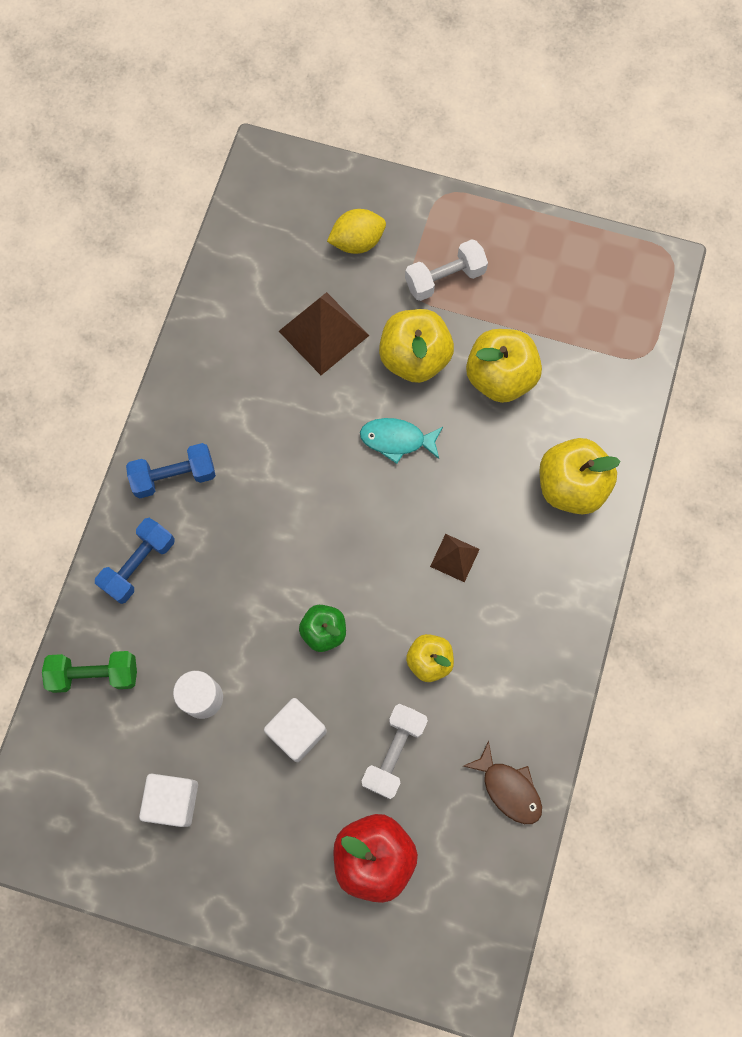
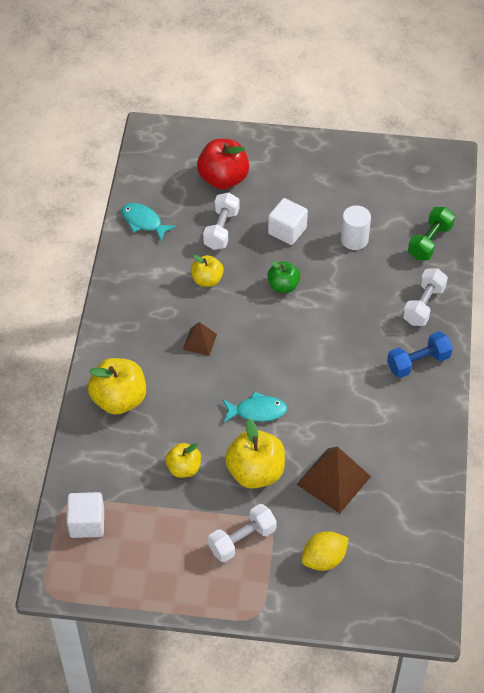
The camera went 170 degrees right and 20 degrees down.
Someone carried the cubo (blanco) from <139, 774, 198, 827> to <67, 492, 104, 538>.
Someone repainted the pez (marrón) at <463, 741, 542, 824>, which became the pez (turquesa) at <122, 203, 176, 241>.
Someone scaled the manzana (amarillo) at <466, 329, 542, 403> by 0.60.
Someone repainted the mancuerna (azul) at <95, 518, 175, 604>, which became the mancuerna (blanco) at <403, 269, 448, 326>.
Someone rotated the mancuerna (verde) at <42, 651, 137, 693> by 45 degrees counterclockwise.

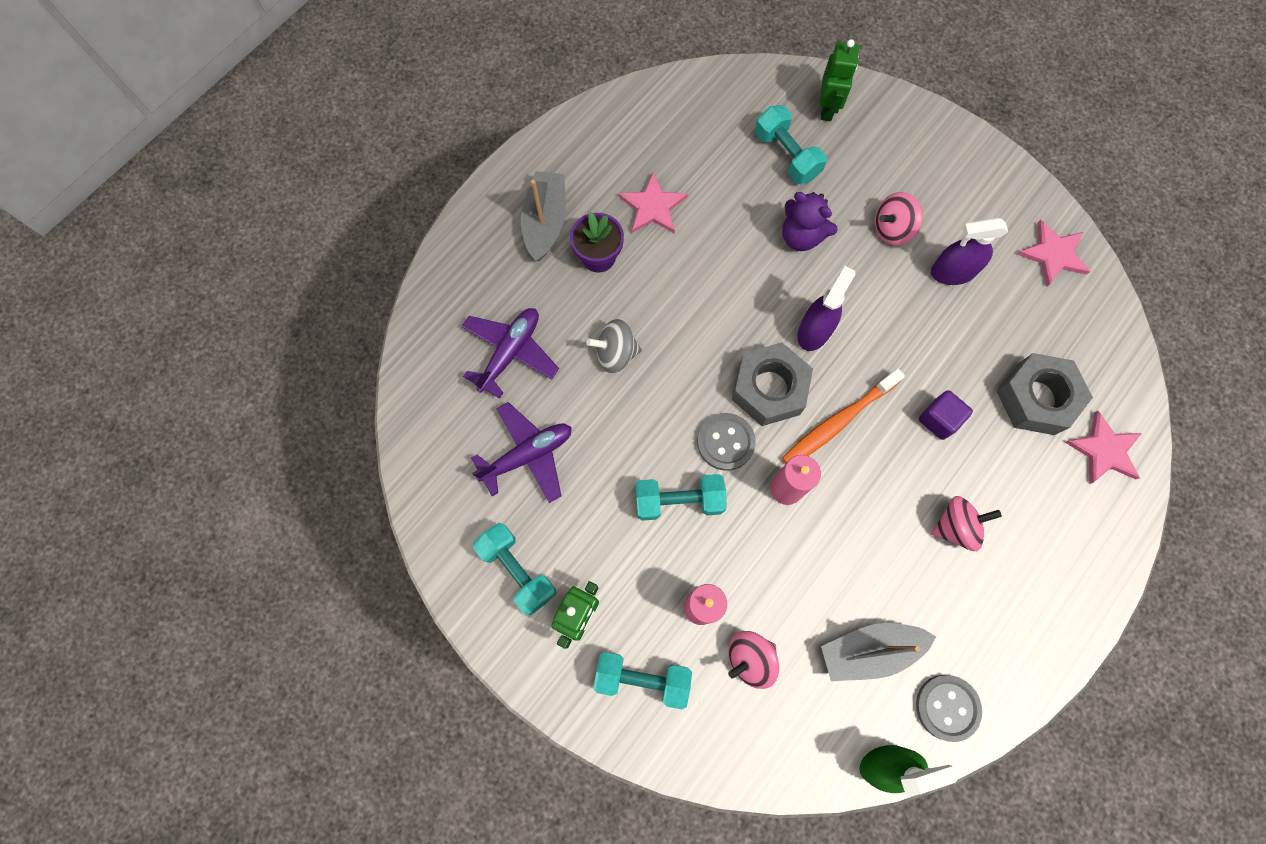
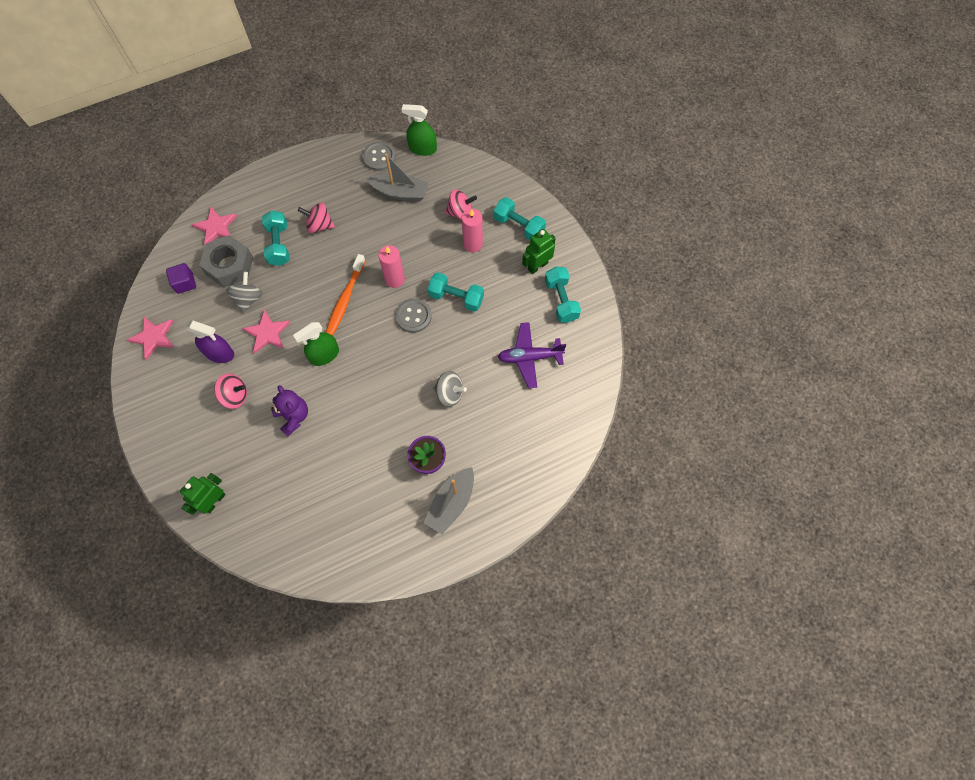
The camera went 155 degrees left and 5 degrees down.
Someone carried the cubo (morado) from <919, 390, 973, 440> to <166, 263, 196, 294>.
Someone put down the peonza (gris) at <226, 272, 262, 313>.
Someone carried the estrella (rosa) from <618, 172, 688, 234> to <242, 310, 290, 354>.
Someone carried the mancuerna (turquesa) from <755, 105, 827, 184> to <262, 211, 289, 266>.
Someone repainted the pulverizador (morado) at <797, 266, 856, 351>, which became the pulverizador (verde) at <293, 322, 339, 366>.
Someone rotated the cepillo de dientes (naranja) at <782, 369, 905, 463> by 120 degrees clockwise.
Someone took away the avión (morado) at <462, 308, 559, 399>.
Someone took away the tuerca (gris) at <732, 342, 813, 426>.

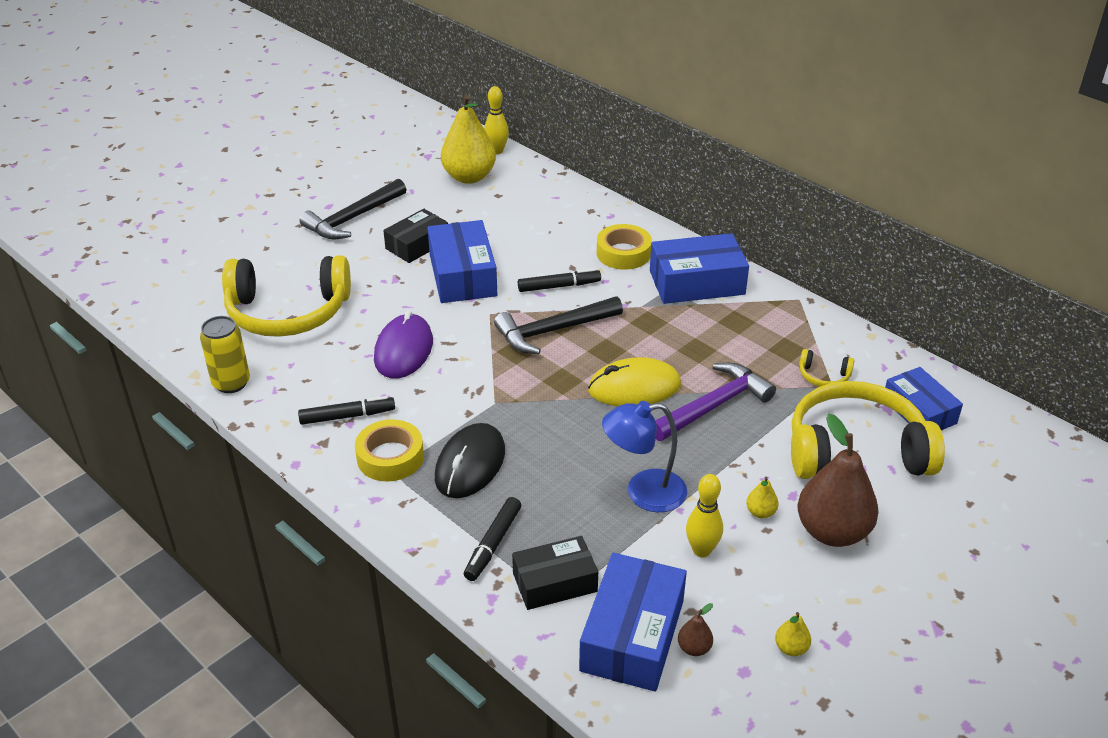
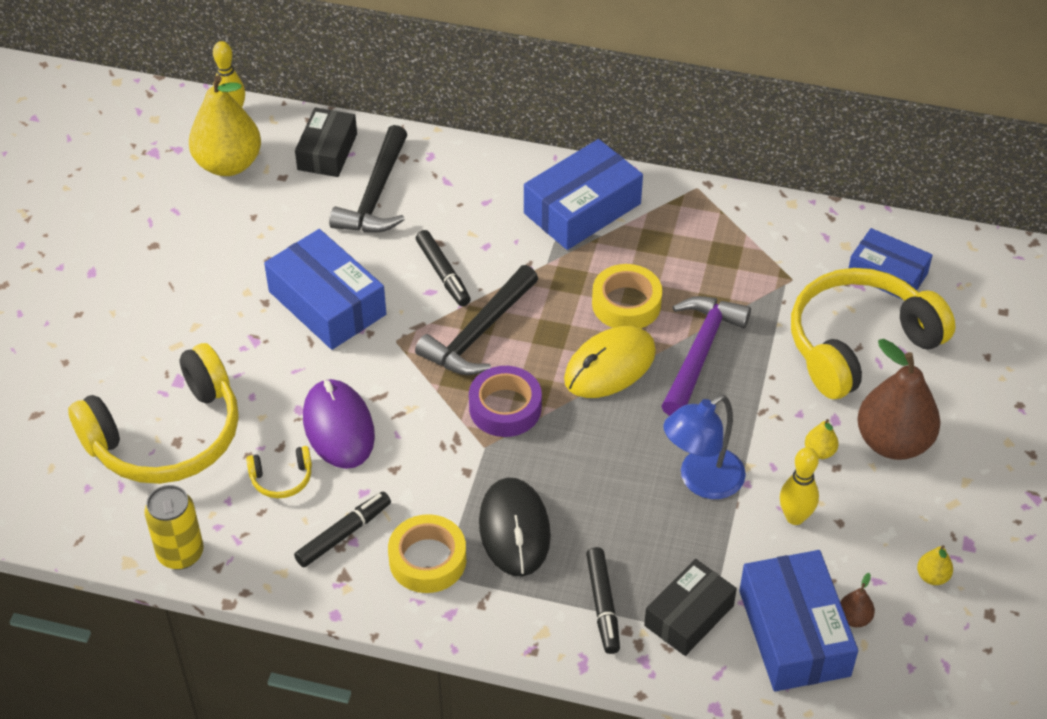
The camera went 30 degrees left and 10 degrees up.
Someone carried the auriculares (amarillo) from <799, 349, 854, 387> to <246, 446, 312, 498>.
Someone carried the caja (negro) from <383, 209, 448, 263> to <295, 107, 357, 177>.
Someone carried the martillo (negro) from <300, 179, 407, 239> to <329, 125, 407, 233>.
Someone rotated the rotulador (negro) at <518, 268, 601, 292> by 105 degrees clockwise.
Someone put down the cinta adhesiva (morado) at <469, 366, 542, 437>.
Someone carried the cinta adhesiva (amarillo) from <597, 224, 652, 270> to <592, 264, 662, 328>.

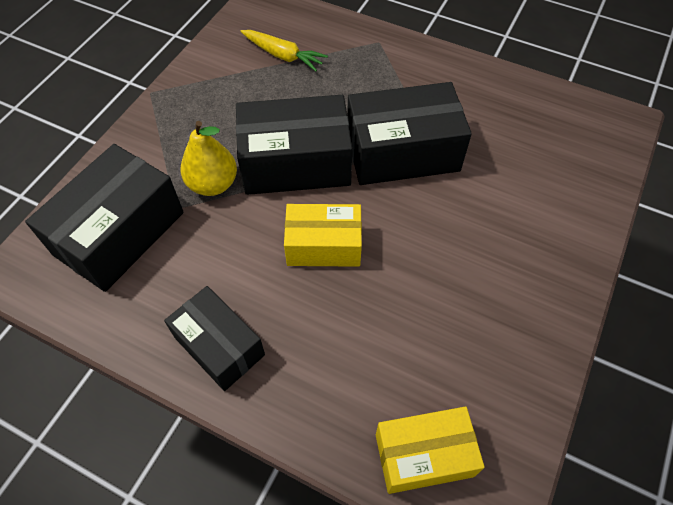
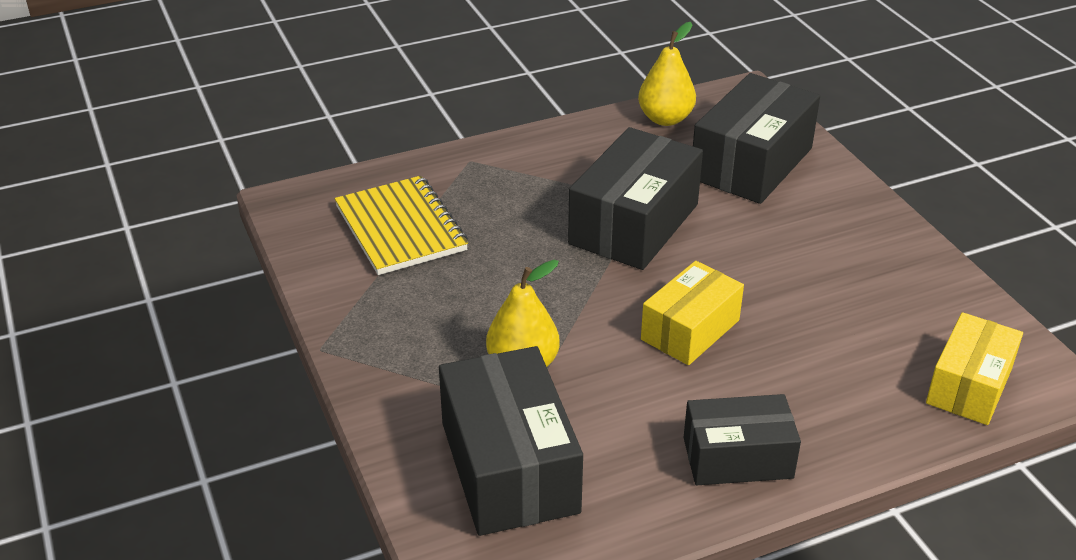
The camera went 50 degrees left and 20 degrees down.
Someone swapped the zanahoria (amarillo) at <241, 30, 328, 71> for the cuaderno (amarillo) at <334, 176, 468, 275>.
Someone put down the pera (amarillo) at <638, 22, 696, 126>.
Someone carried the caja (negro) from <236, 95, 352, 195> to <693, 73, 820, 204>.

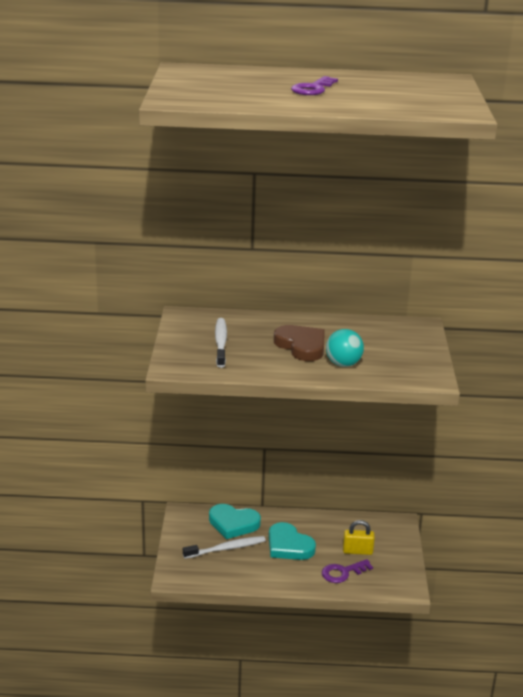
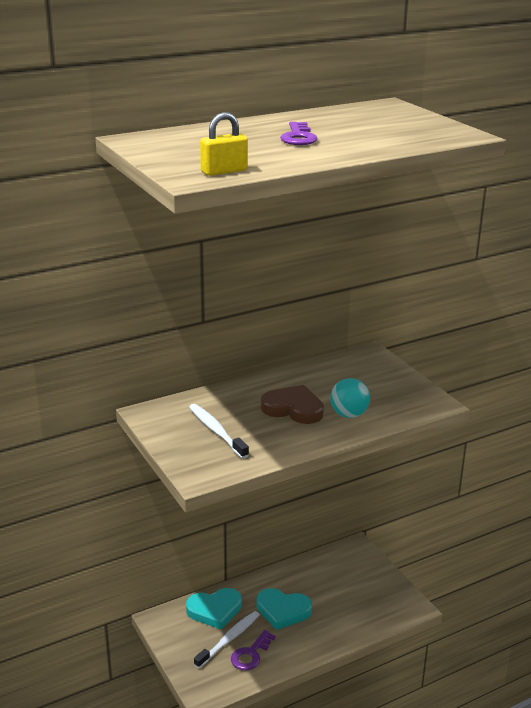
The camera went 30 degrees left and 0 degrees up.
Someone carried the candado (amarillo) from <343, 520, 375, 555> to <200, 112, 248, 176>.
Someone carried the llave (morado) from <322, 559, 373, 583> to <231, 630, 276, 670>.

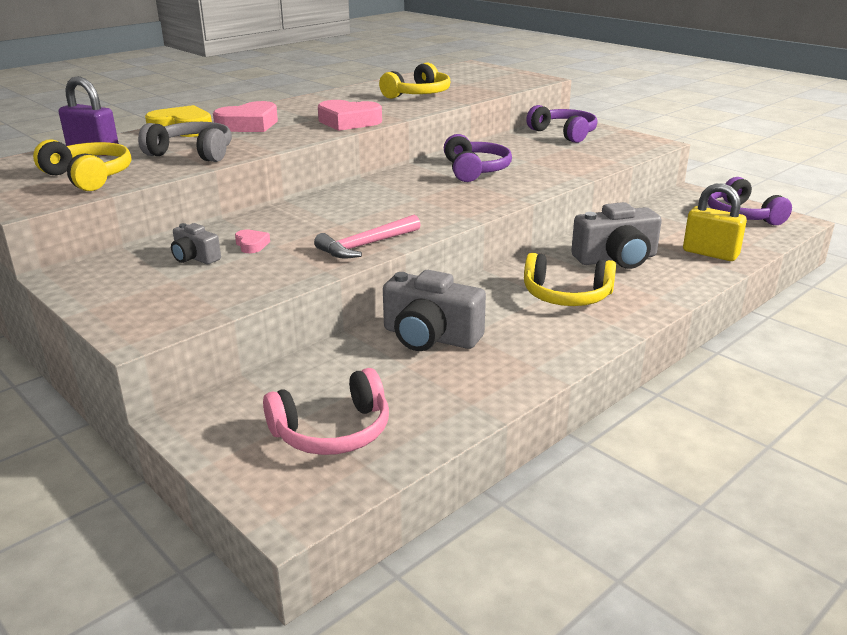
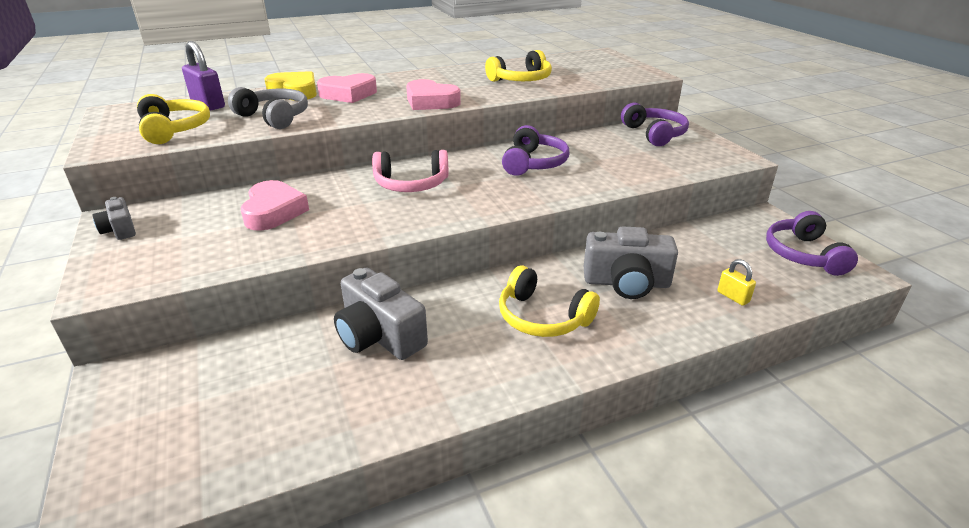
The camera went 20 degrees right and 5 degrees up.
Someone carried the cámara (gris) from <171, 223, 221, 264> to <93, 197, 136, 240>.
Someone scaled the corazón (rosa) at <235, 229, 270, 253> by 2.05.
Someone carried the auriculares (rosa) from <263, 368, 389, 455> to <372, 150, 449, 192>.
Someone scaled the candado (amarillo) at <683, 183, 747, 261> by 0.55.
Someone took away the martillo (rosa) at <314, 215, 421, 259>.

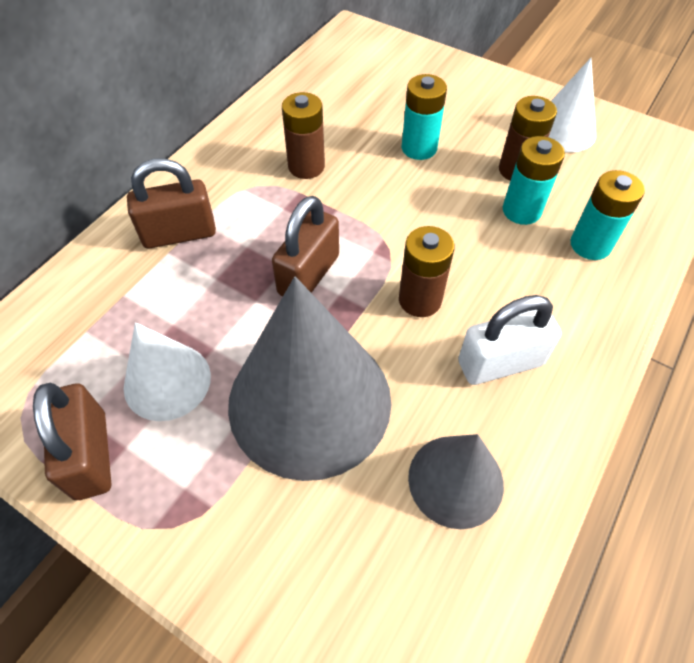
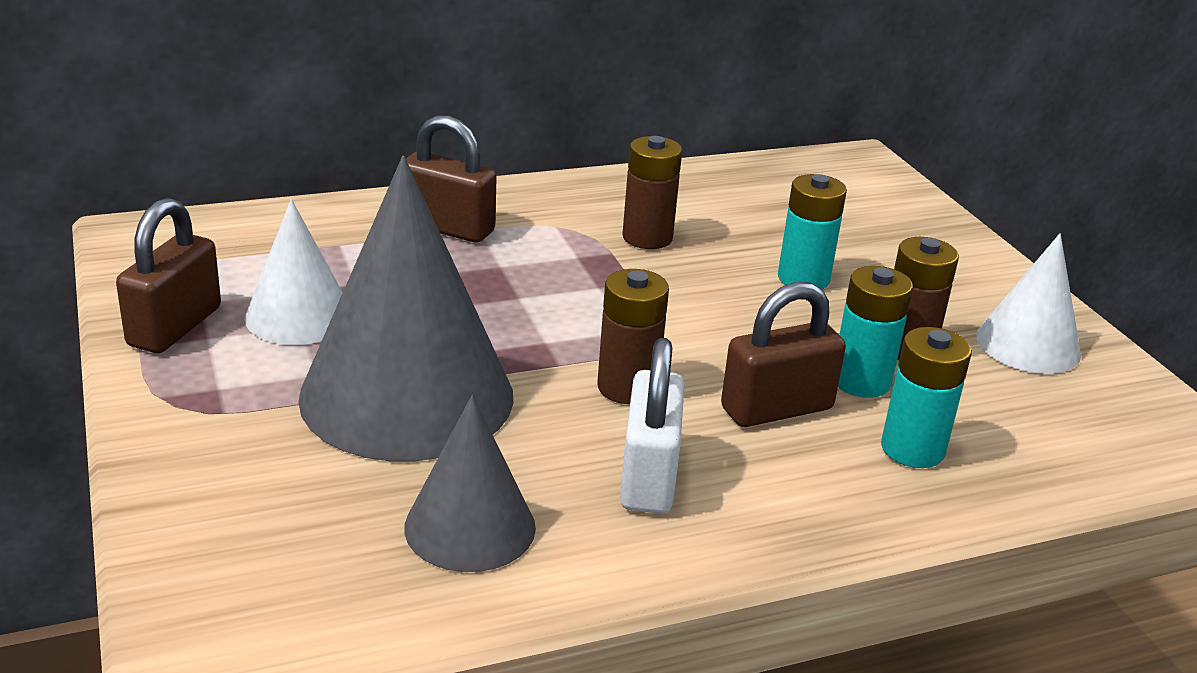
The camera went 35 degrees right and 25 degrees down.
Someone rotated the candado (blanco) at <458, 295, 561, 385> by 75 degrees clockwise.
Someone carried the candado (marrón) from <272, 196, 339, 296> to <721, 282, 846, 427>.

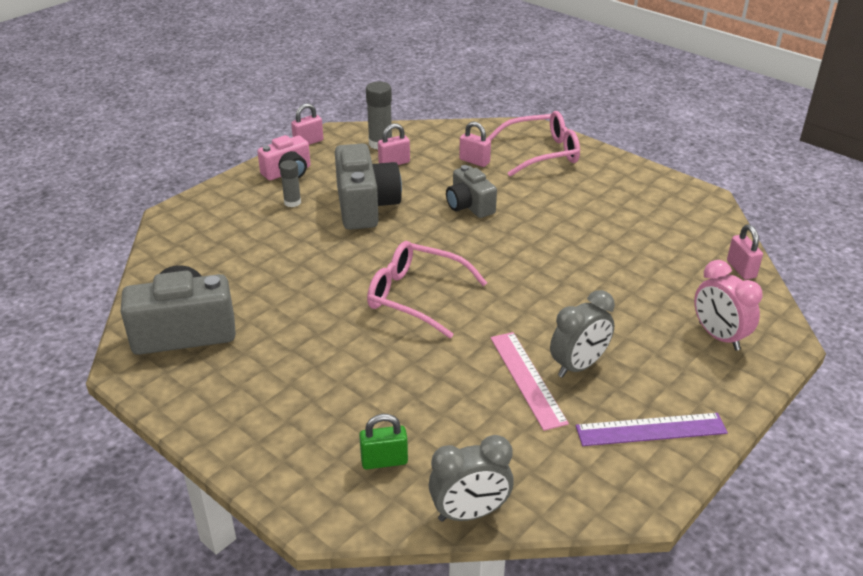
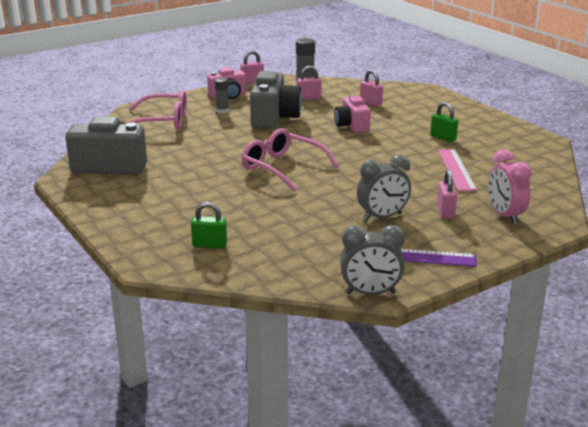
The camera went 15 degrees right and 10 degrees down.
Someone carried the gafas (rosa) from <487, 111, 580, 176> to <126, 90, 187, 130>.
Someone repainted the cámara (gris) at <446, 165, 497, 218>, which became the cámara (rosa) at <334, 95, 371, 133>.
Someone carried the despertador (gris) from <428, 435, 514, 522> to <340, 225, 405, 295>.
Someone put down the candado (verde) at <430, 102, 458, 142>.
Someone carried the candado (rosa) from <727, 225, 763, 280> to <437, 170, 457, 218>.
Someone carried the regla (rosa) from <490, 332, 569, 431> to <438, 149, 477, 191>.

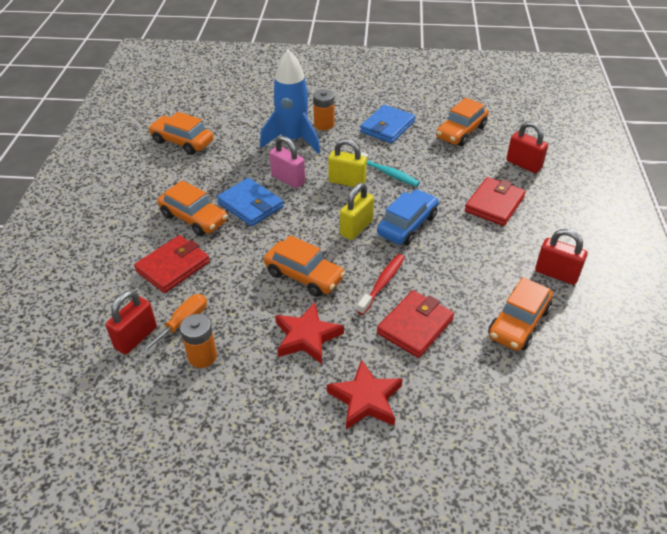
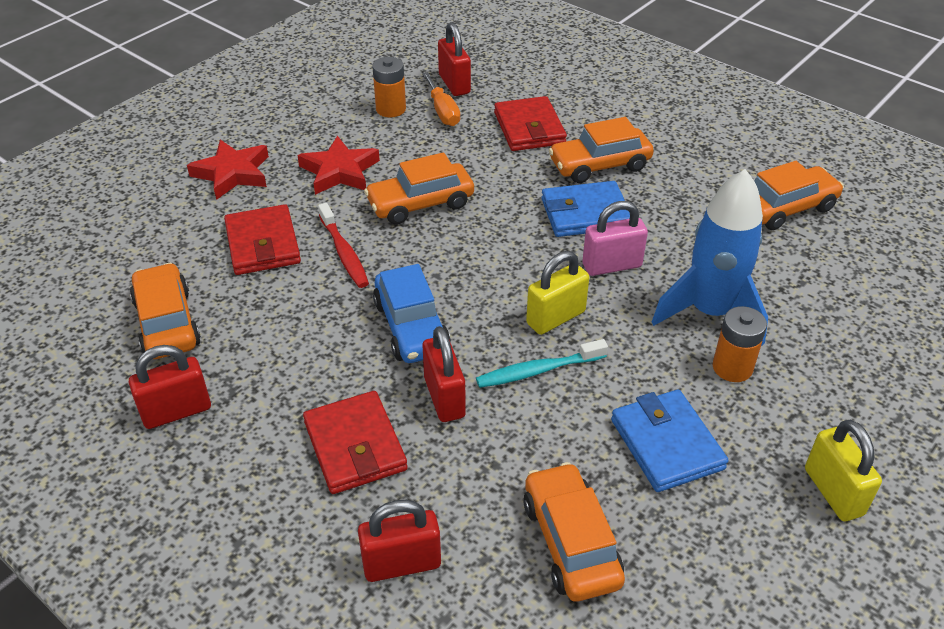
The camera went 125 degrees right and 0 degrees up.
Someone put down the candado (rojo) at <423, 326, 466, 422>.
Someone carried the candado (amarillo) from <340, 183, 374, 240> to <805, 420, 882, 521>.

